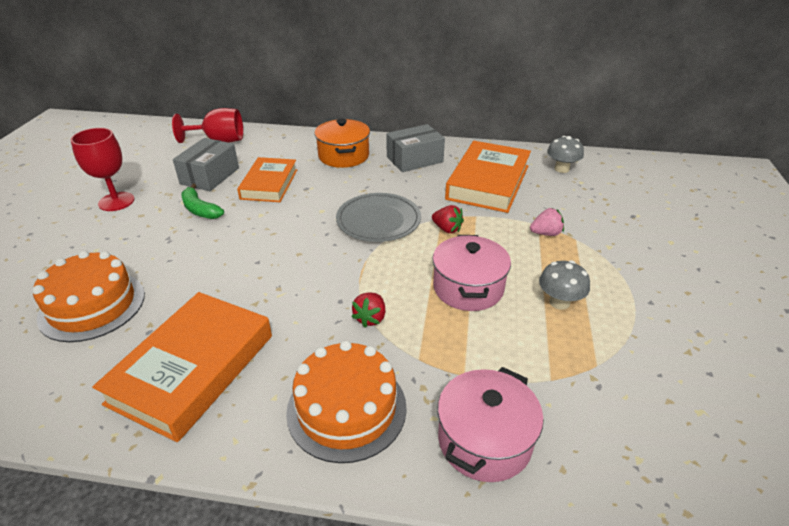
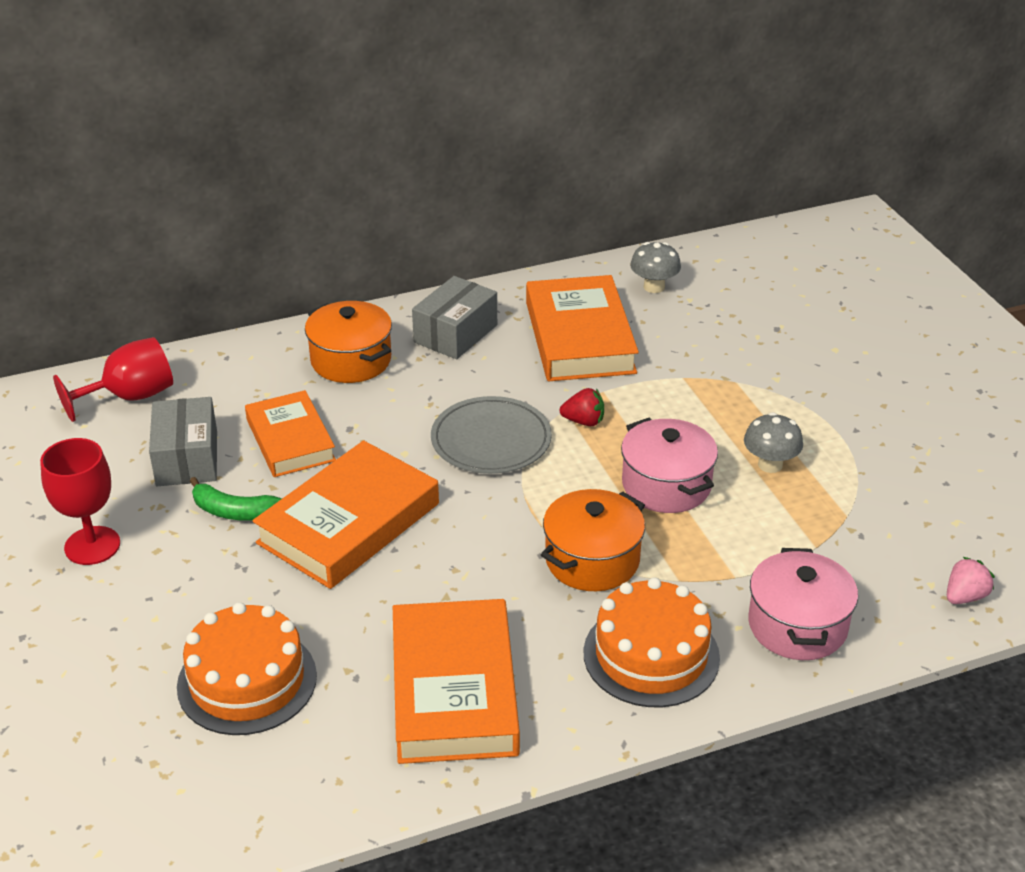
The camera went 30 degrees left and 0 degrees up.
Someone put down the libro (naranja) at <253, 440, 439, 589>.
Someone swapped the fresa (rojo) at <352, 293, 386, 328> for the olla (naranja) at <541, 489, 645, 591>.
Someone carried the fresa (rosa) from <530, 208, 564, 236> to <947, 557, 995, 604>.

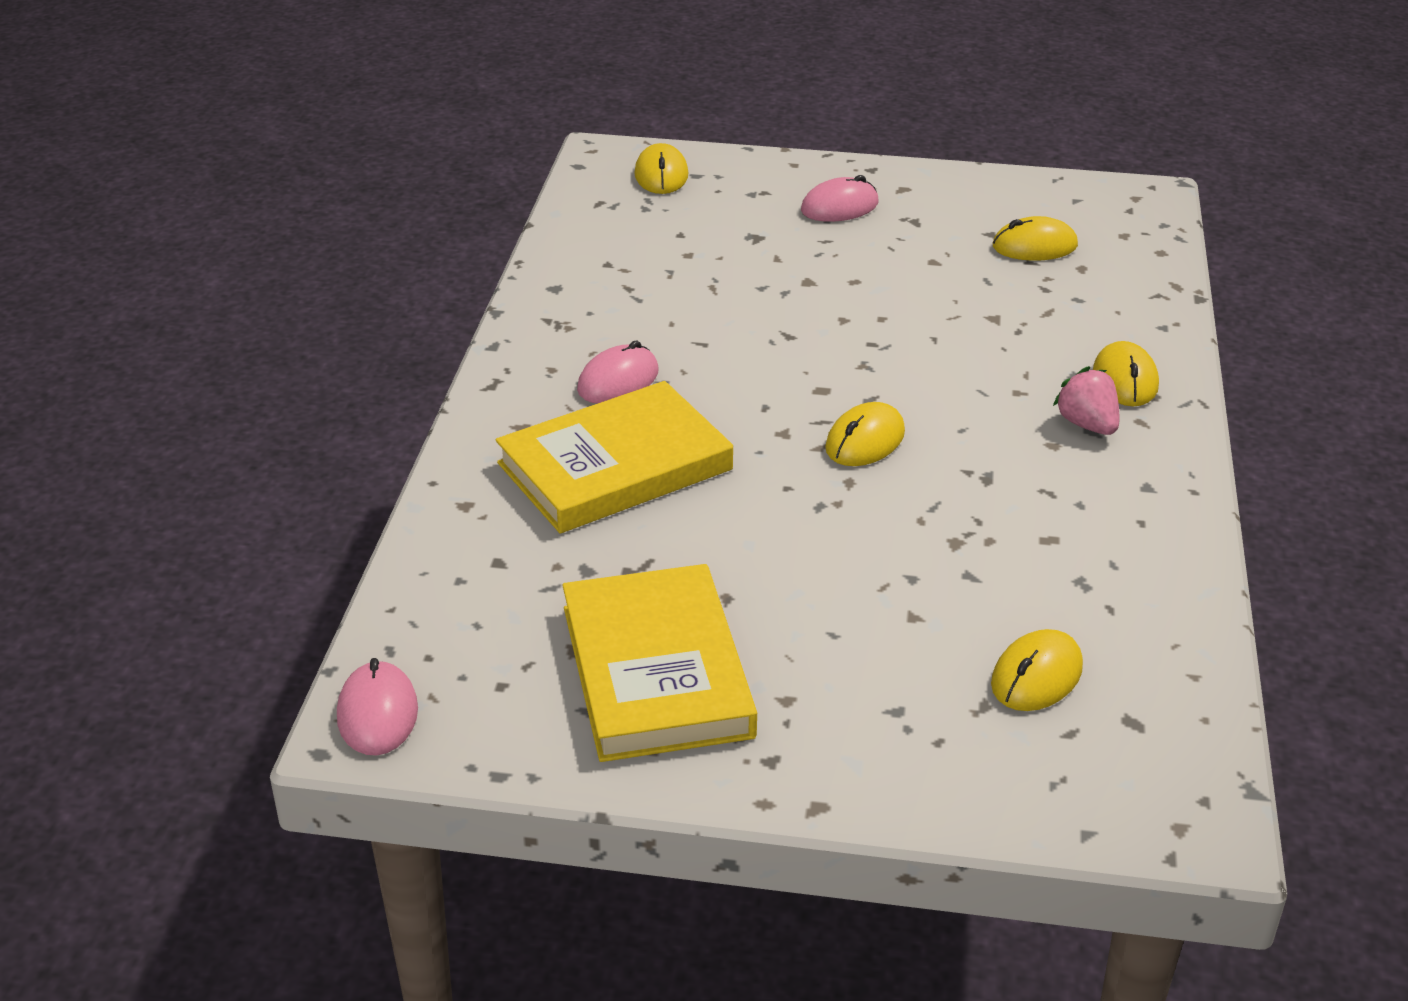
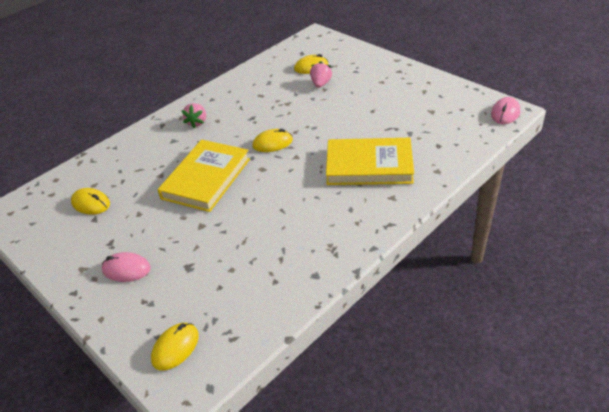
The camera went 140 degrees left and 5 degrees up.
Someone carried the libro (amarillo) from <562, 564, 757, 762> to <158, 140, 250, 212>.
Someone put down the fresa (rosa) at <310, 61, 332, 88>.
Someone took away the ratón (rosa) at <577, 340, 659, 403>.
Someone took away the ratón (amarillo) at <1093, 341, 1159, 406>.

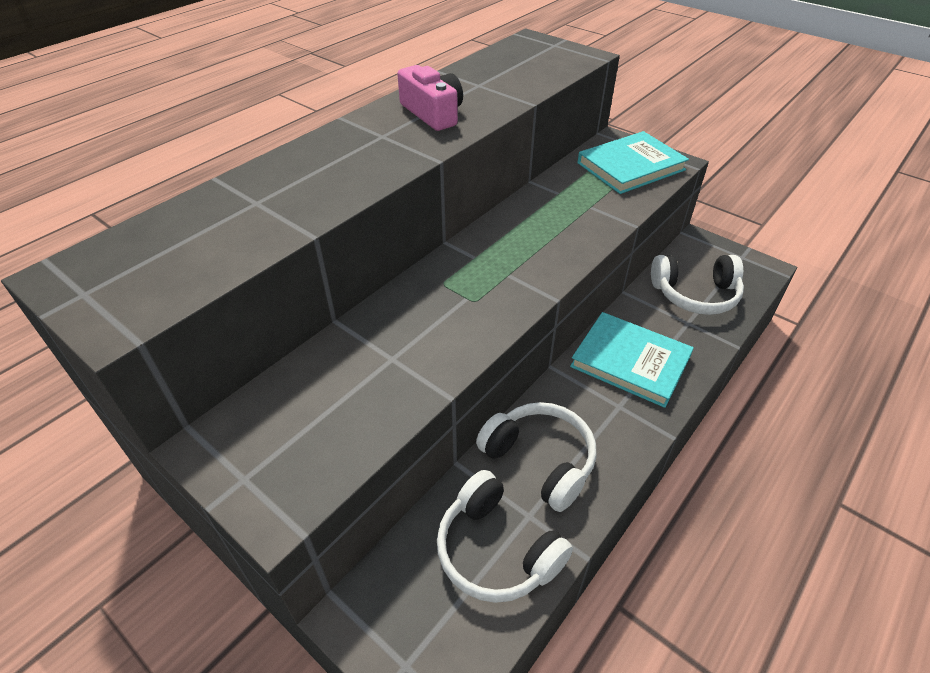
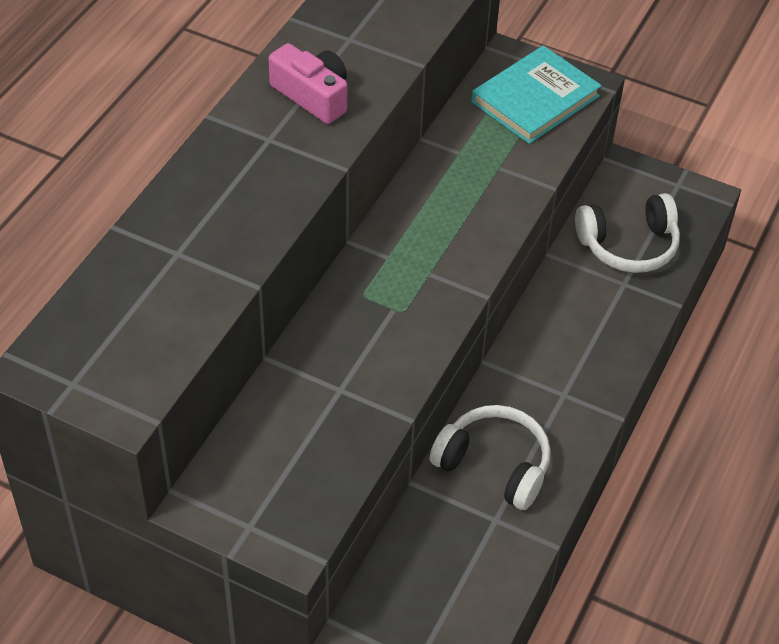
The camera went 15 degrees left and 5 degrees up.
Someone took away the auriculares (blanco) at <437, 470, 573, 603>.
Someone took away the libro (turquesa) at <570, 312, 694, 408>.

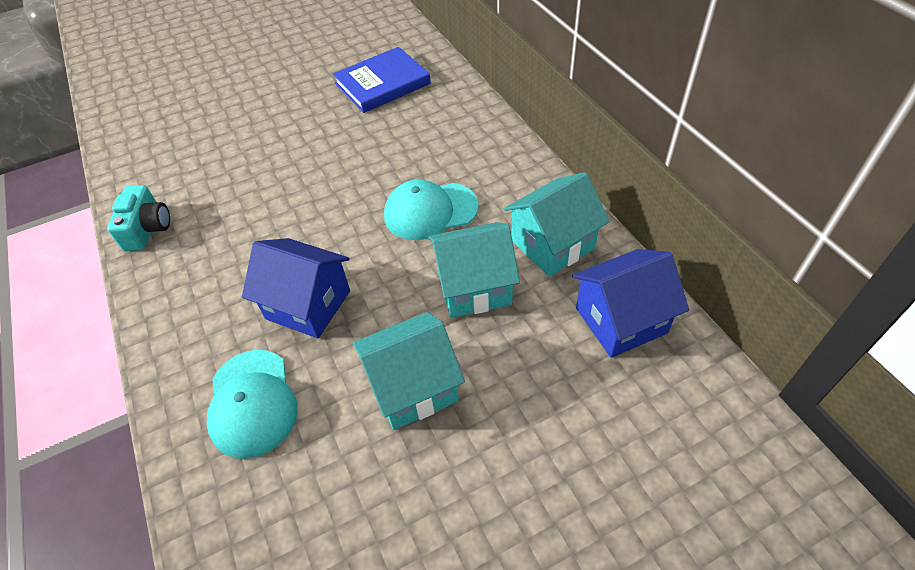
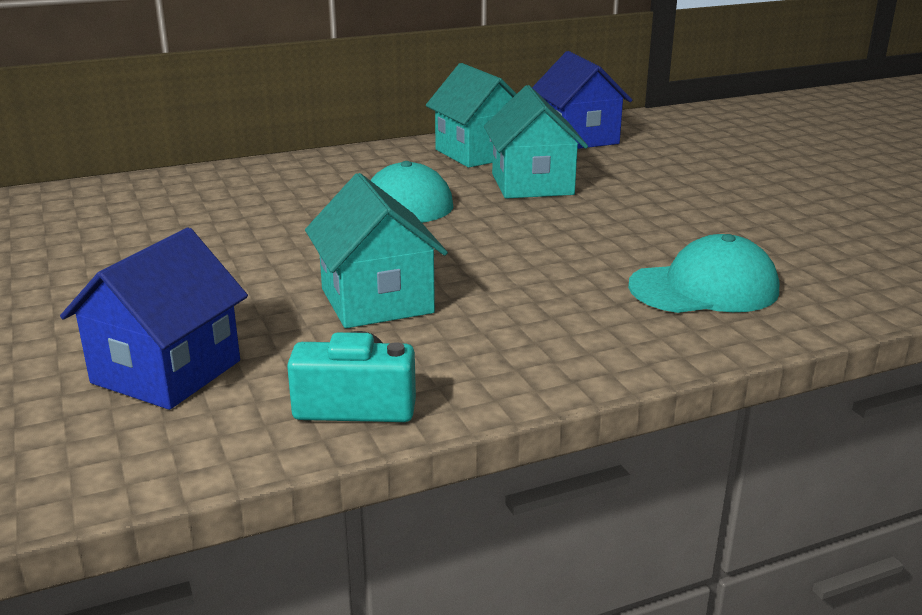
The camera went 90 degrees left and 25 degrees down.
Someone carried the casa (azul) from <242, 238, 350, 338> to <60, 227, 248, 410>.
Someone carried the casa (turquesa) from <353, 312, 465, 430> to <305, 173, 448, 328>.
Someone took away the libro (azul) at <333, 47, 431, 113>.

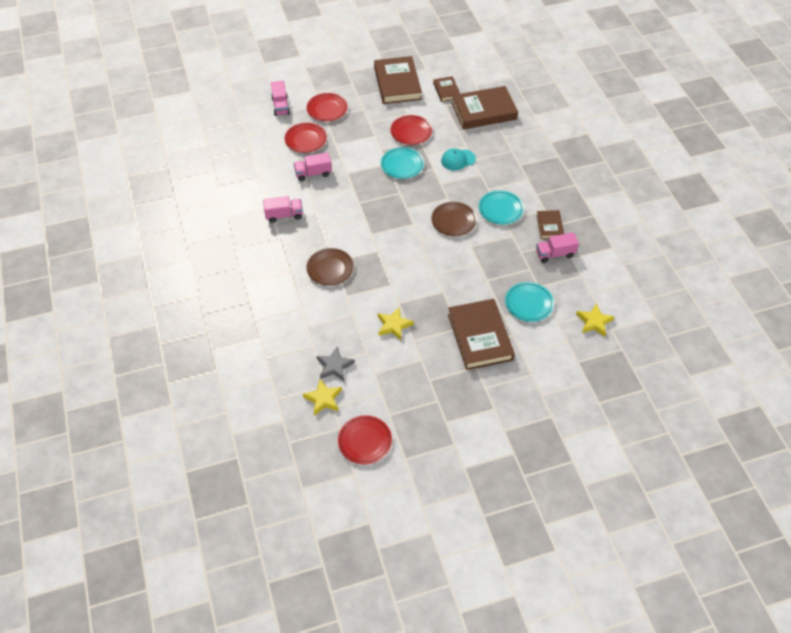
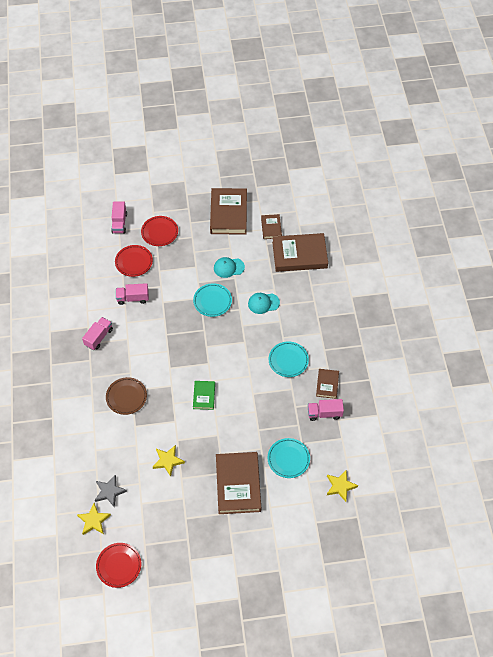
The camera went 10 degrees right and 5 degrees up.
Someone rotated the camión (rosa) at <263, 196, 303, 223> by 60 degrees counterclockwise.
Someone put down the libro (verde) at <193, 381, 215, 410>.
Someone swapped the plato (rojo) at <391, 115, 432, 145> for the gorra (turquesa) at <214, 257, 245, 278>.
Someone took away the plato (marrón) at <431, 202, 477, 236>.

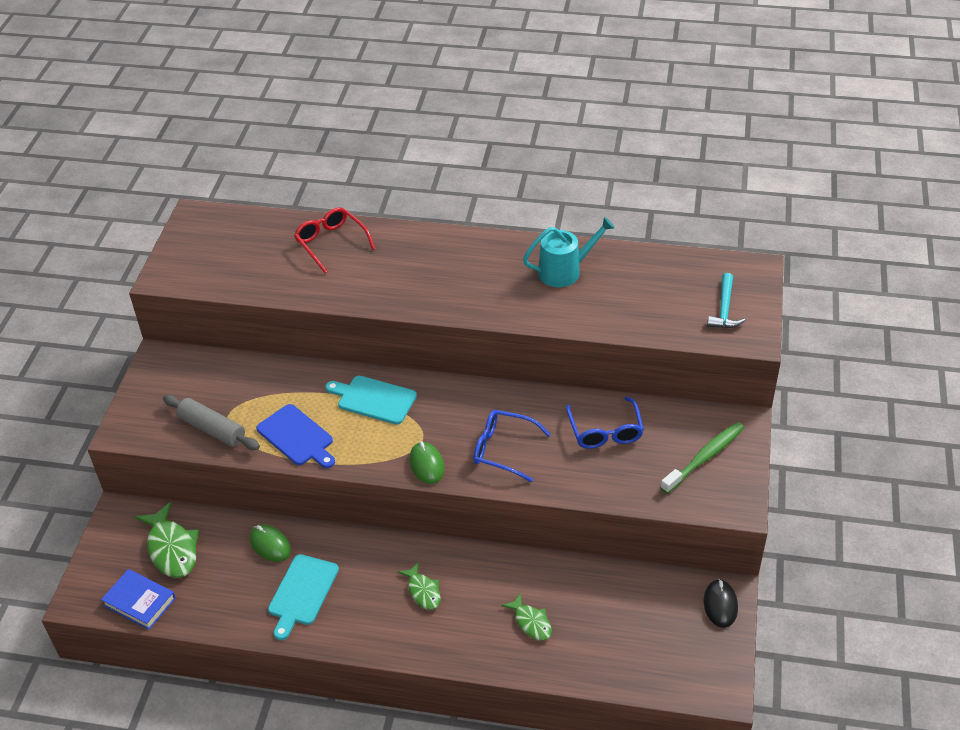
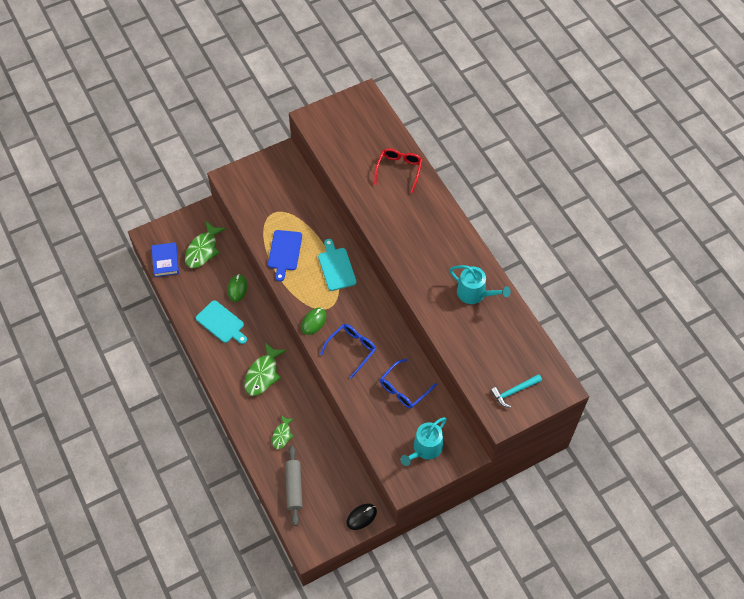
The camera went 50 degrees right and 15 degrees up.
Someone rotated the tabla de cortar (turquesa) at <268, 554, 339, 640> by 120 degrees counterclockwise.
Someone scaled the pez (verde) at <398, 562, 441, 610> by 1.68.
Someone carried the rodillo (gris) from <163, 395, 260, 450> to <285, 445, 303, 526>.
Someone rotated the gafas (azul) at <473, 410, 551, 482> by 60 degrees clockwise.
Someone swapped the cepillo de dientes (verde) at <660, 422, 744, 494> for the regadera (turquesa) at <400, 417, 447, 466>.

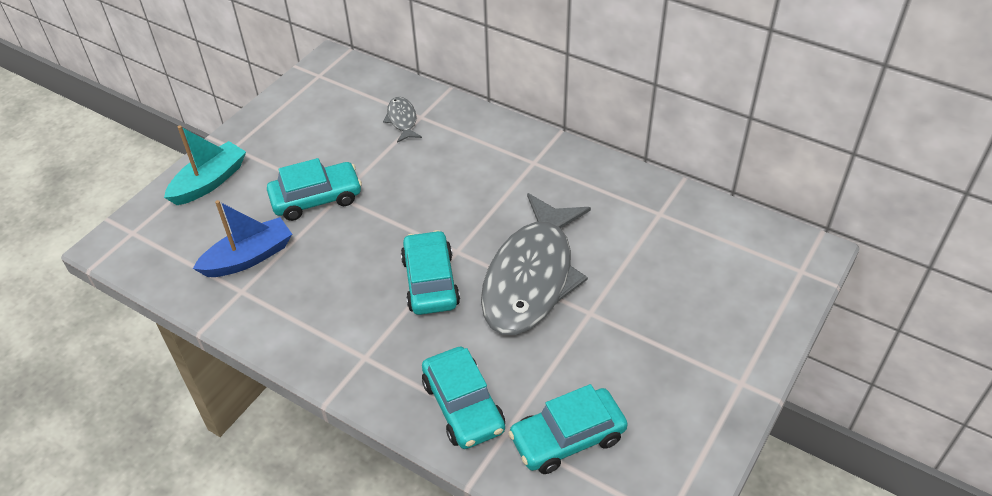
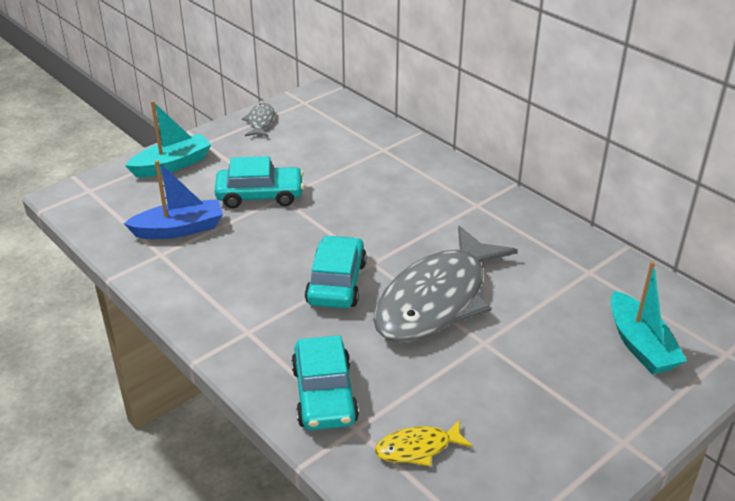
The camera went 15 degrees right and 10 degrees down.
Someone carried the pez (gris) from <383, 97, 422, 143> to <242, 103, 275, 137>.
Someone swapped the coche (turquesa) at <508, 384, 628, 474> for the pez (amarillo) at <375, 419, 473, 467>.
Someone put down the barco (turquesa) at <611, 261, 687, 374>.

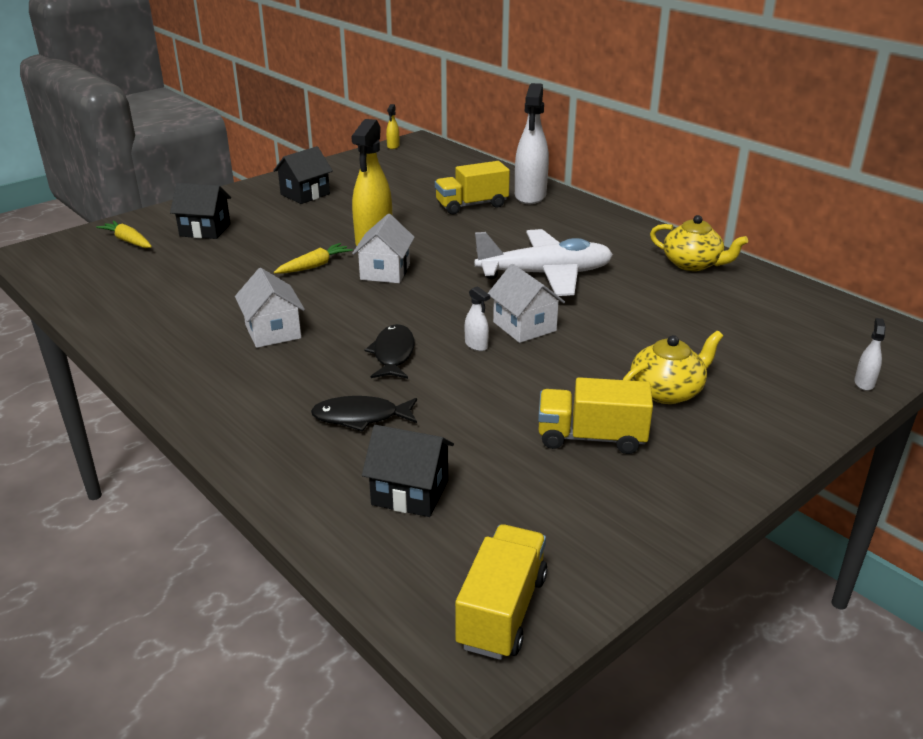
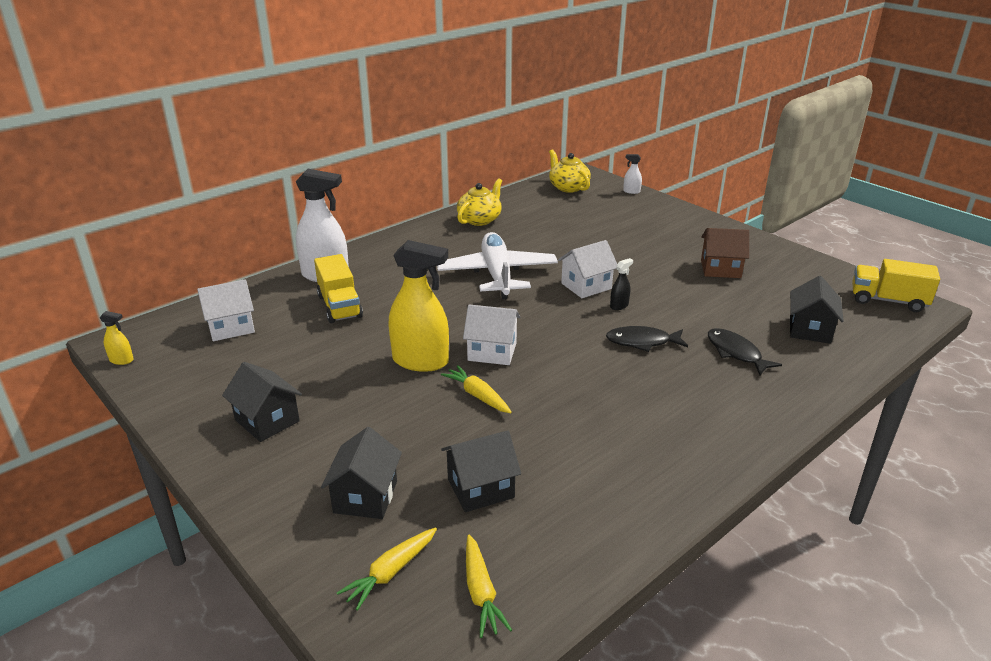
The camera went 90 degrees left and 0 degrees up.
Someone carried the casa (blanco) from <235, 268, 305, 348> to <197, 279, 255, 341>.
Someone put down the casa (negro) at <441, 430, 521, 512>.
Someone put down the zanahoria (amarillo) at <466, 535, 512, 638>.
Someone carried the tetera (amarillo) from <623, 331, 723, 404> to <549, 149, 591, 193>.
Someone repainted the pulverizador (blanco) at <465, 286, 490, 351>, which became the pulverizador (negro) at <610, 258, 633, 310>.
Someone swapped the camión (amarillo) at <538, 377, 653, 454> for the casa (marrón) at <701, 228, 749, 278>.
Someone rotated the pez (negro) at <311, 396, 417, 431> by 150 degrees clockwise.

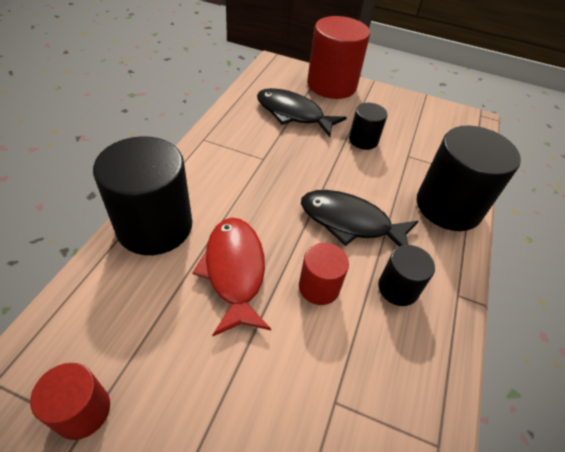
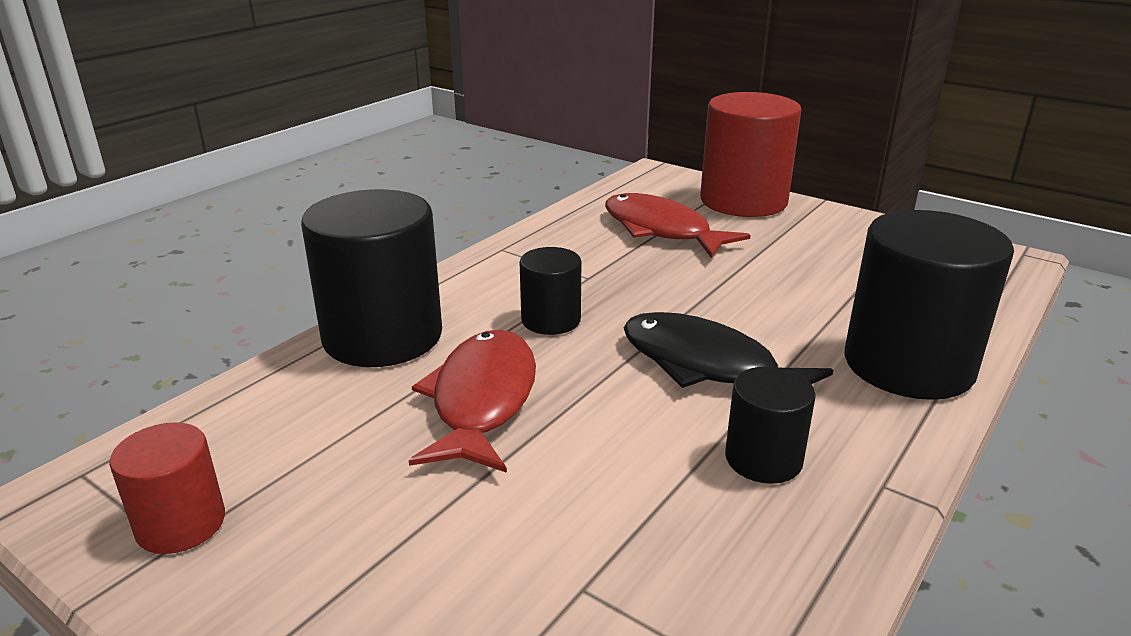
The camera went 20 degrees right and 20 degrees down.
Someone carried the cilindro (negro) from <349, 103, 387, 150> to <520, 247, 581, 335>.
Someone repainted the pez (negro) at <257, 88, 347, 137>, which became the pez (rojo) at <605, 193, 751, 258>.
Someone took away the cilindro (rojo) at <299, 243, 349, 305>.

